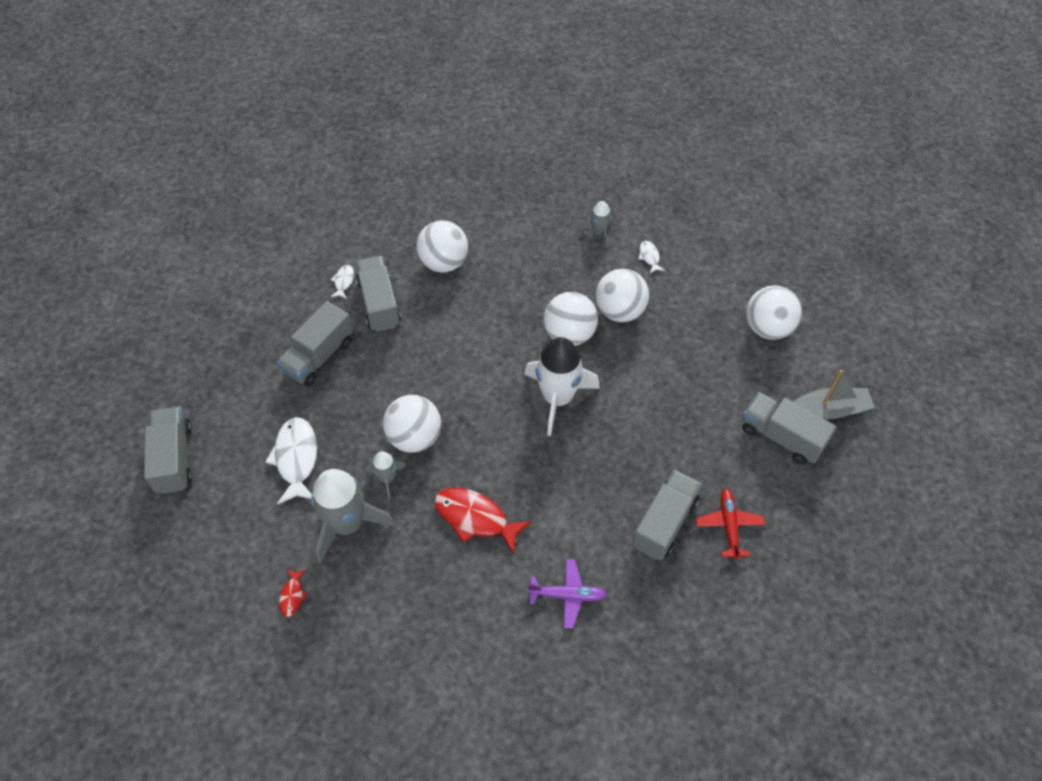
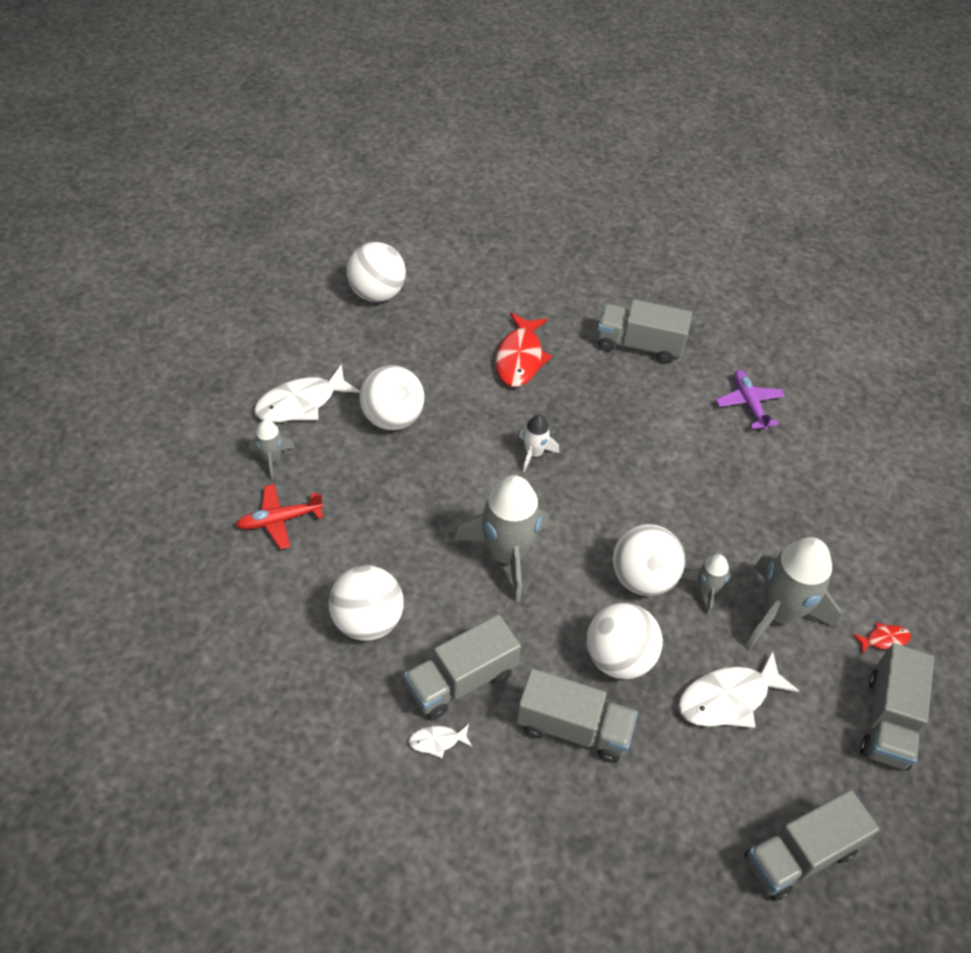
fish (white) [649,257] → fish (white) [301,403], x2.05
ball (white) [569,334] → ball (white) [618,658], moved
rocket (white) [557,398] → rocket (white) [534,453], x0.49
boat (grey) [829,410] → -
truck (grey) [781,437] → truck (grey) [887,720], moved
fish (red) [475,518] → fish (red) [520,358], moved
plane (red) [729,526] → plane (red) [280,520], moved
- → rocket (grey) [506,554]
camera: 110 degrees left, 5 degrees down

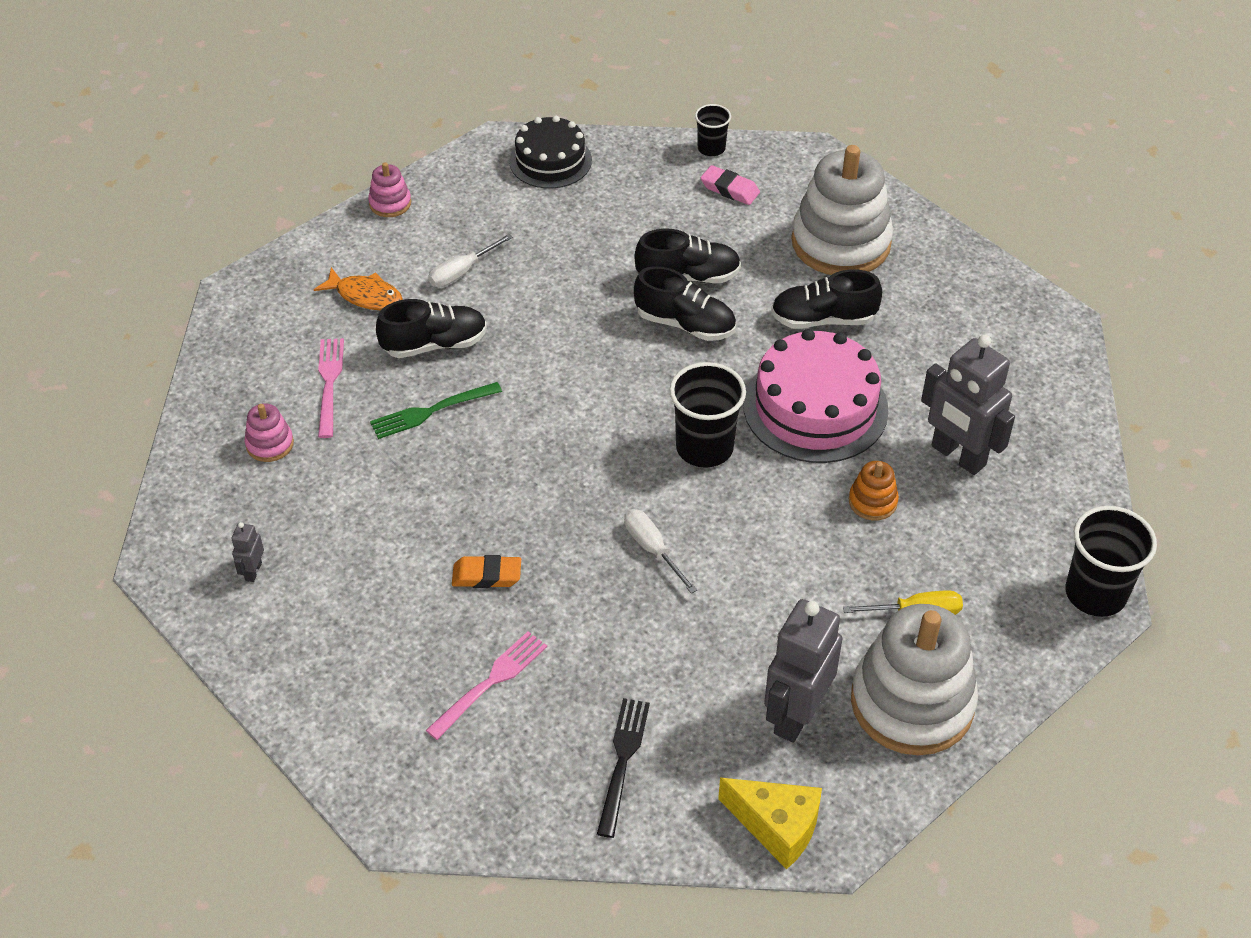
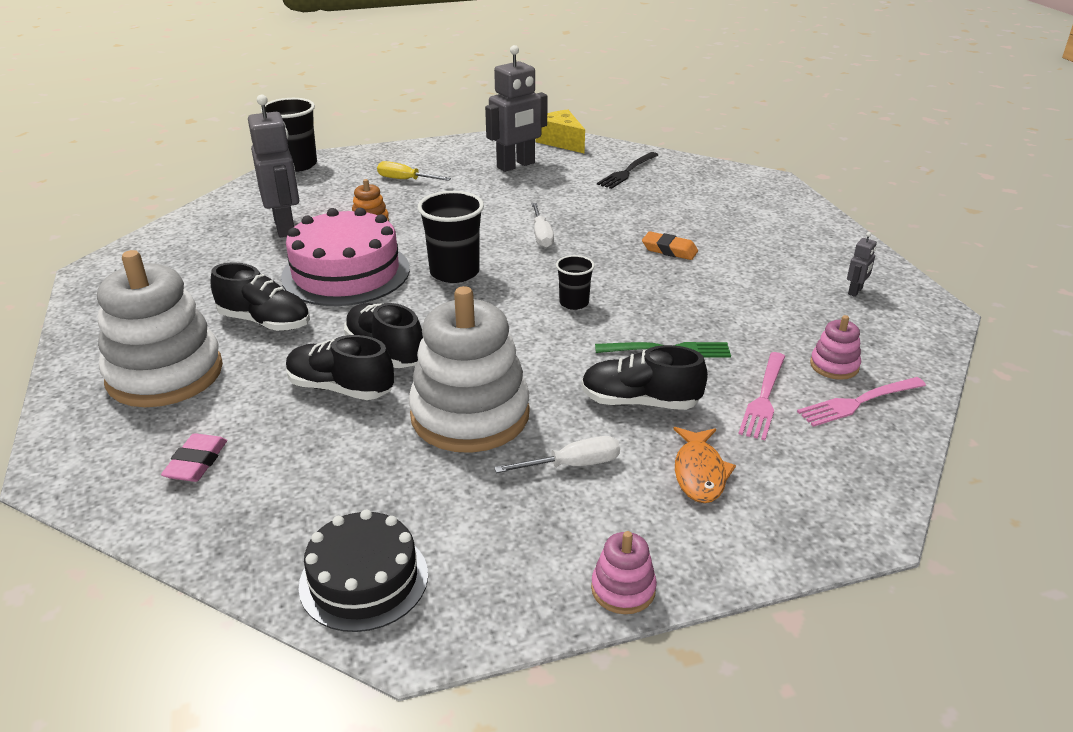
cup (black) [711,148] → cup (black) [574,303], moved
eraser (pink) [729,189] → eraser (pink) [196,462], 45 degrees clockwise
fish (orange) [365,296] → fish (orange) [699,473], 135 degrees counterclockwise
stacking toy (white) [912,703] → stacking toy (white) [470,415], moved
fork (pink) [490,682] → fork (pink) [858,402], moved
camera: 155 degrees left, 15 degrees down

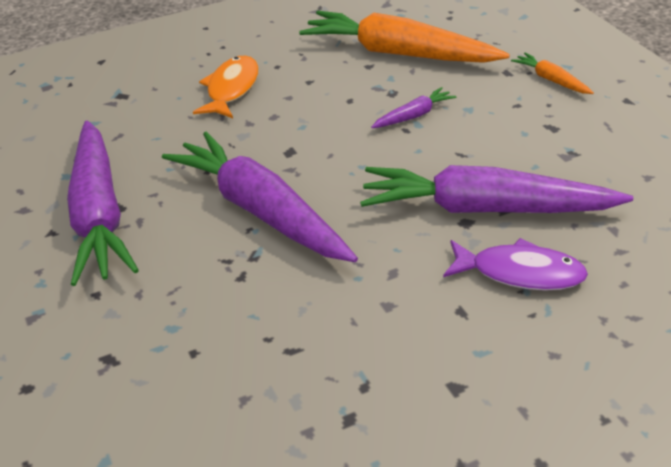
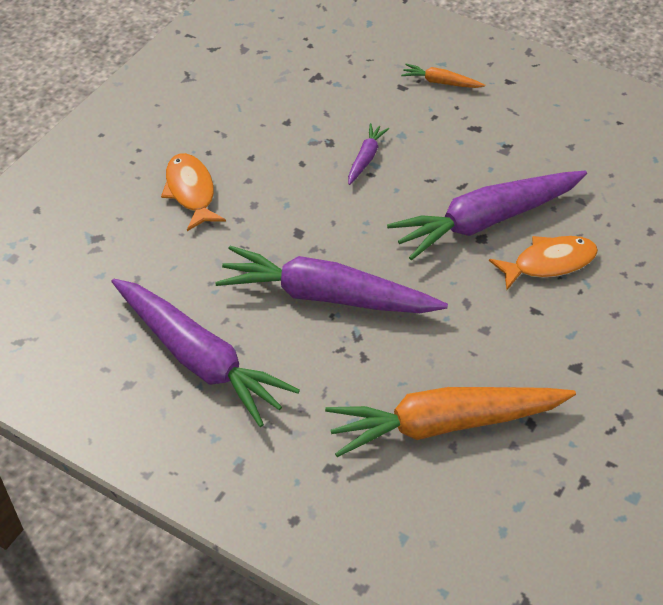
carrot (orange) [399,53] → carrot (orange) [445,424], moved
fish (purple) [520,273] → fish (orange) [549,263]
camera: 35 degrees left, 10 degrees up

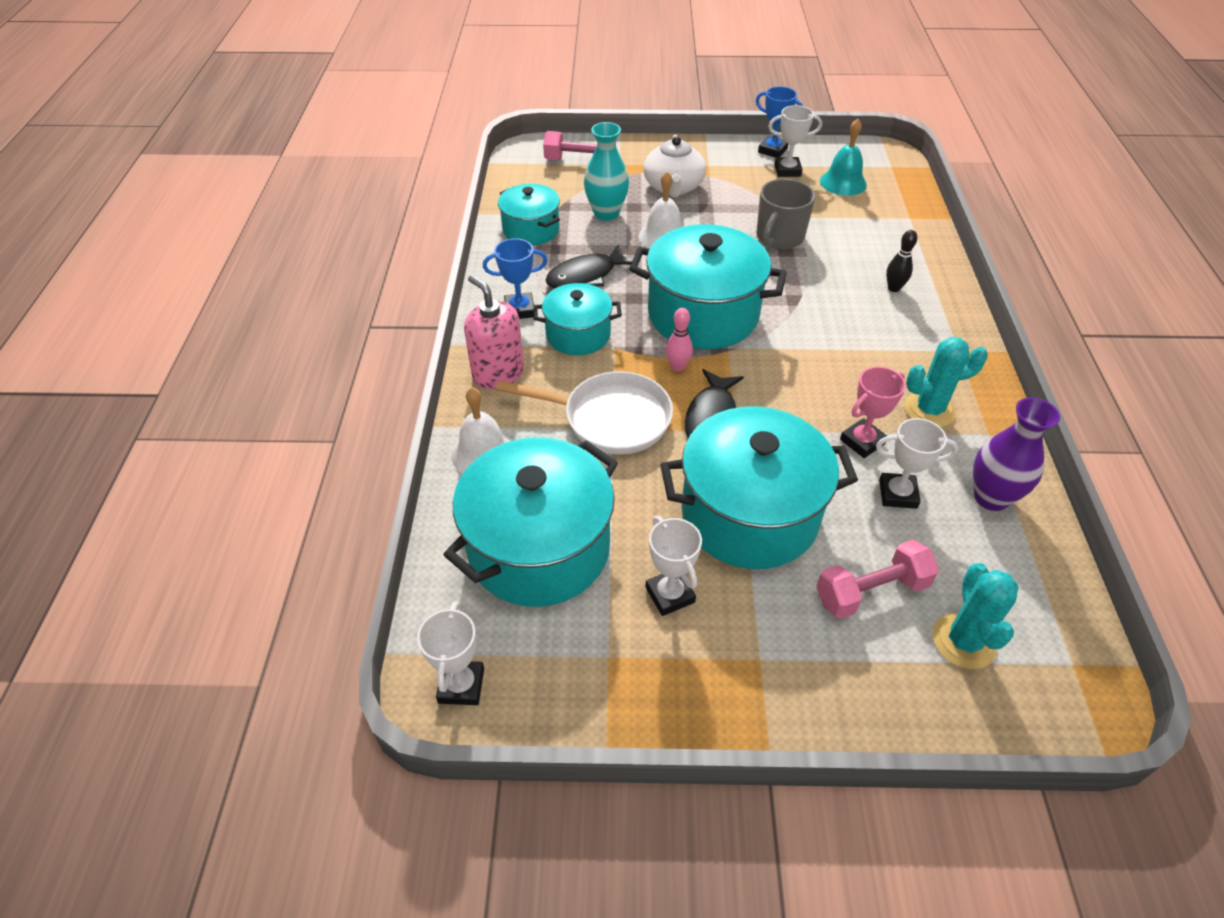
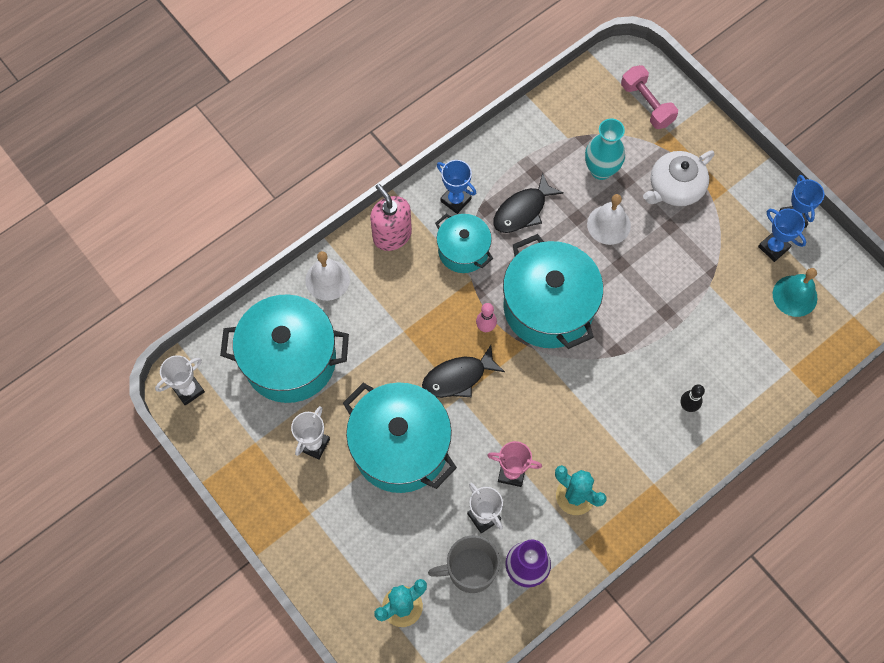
trophy (white) [787,170] → trophy (blue) [773,247]
mug (grey) [779,237] → mug (grey) [470,570], moved
pot (turquoise) [531,230] → -
fish (black) [586,276] → fish (black) [522,210], 60 degrees counterclockwise
soap dispenser (pink) [498,373] → soap dispenser (pink) [392,235], 45 degrees counterclockwise
pan (white) [610,419] → -
dumbbell (pink) [871,591] → -
camera: 50 degrees right, 20 degrees up

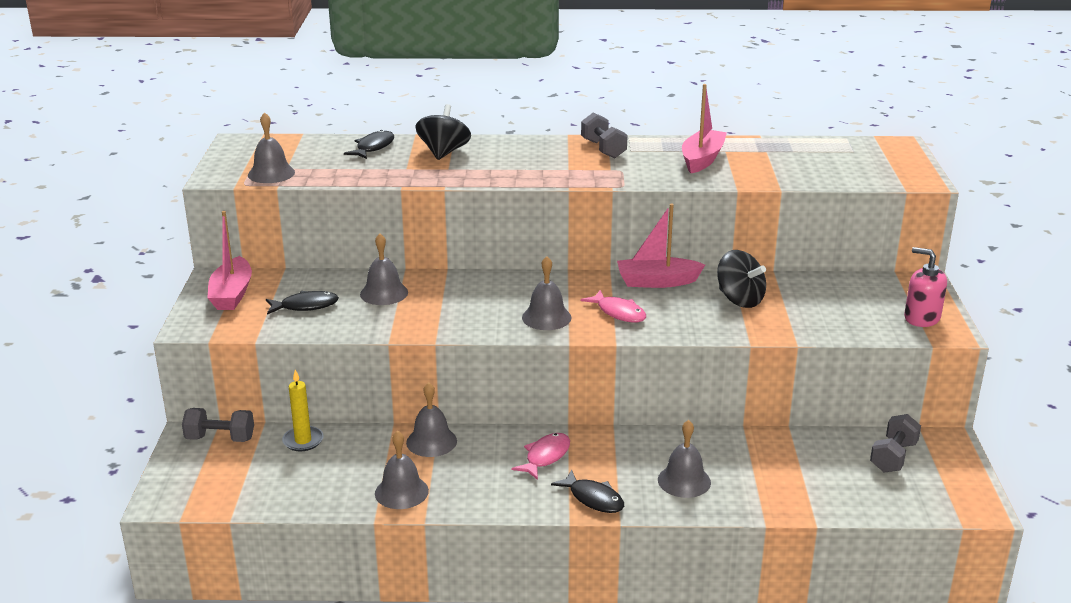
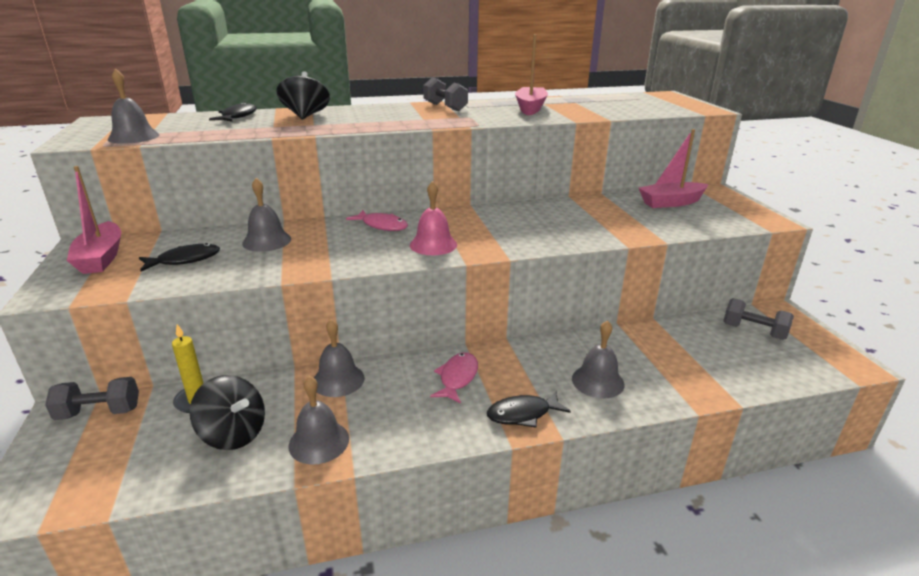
boat (pink) [657,282] → boat (pink) [671,202], moved
soap dispenser (pink) [921,318] → -
spinning top (black) [739,299] → spinning top (black) [233,434], moved
bell (grey) [546,317] → bell (pink) [433,244]
fish (pink) [618,312] → fish (pink) [382,225], moved
dumbbell (grey) [893,457] → dumbbell (grey) [753,331], 75 degrees counterclockwise
fish (black) [593,498] → fish (black) [523,414], 135 degrees clockwise
camera: 15 degrees left, 0 degrees up

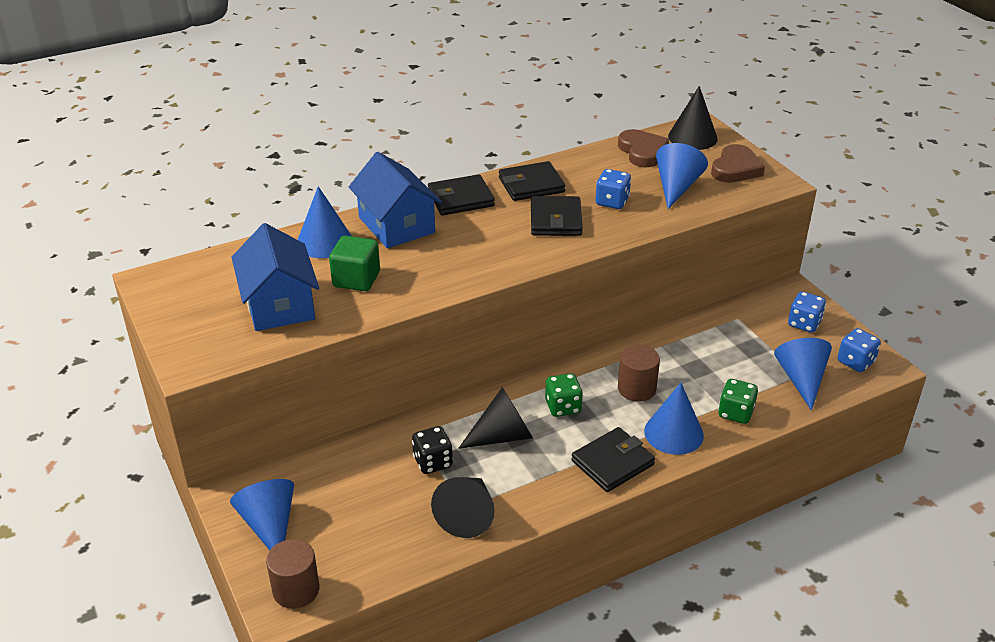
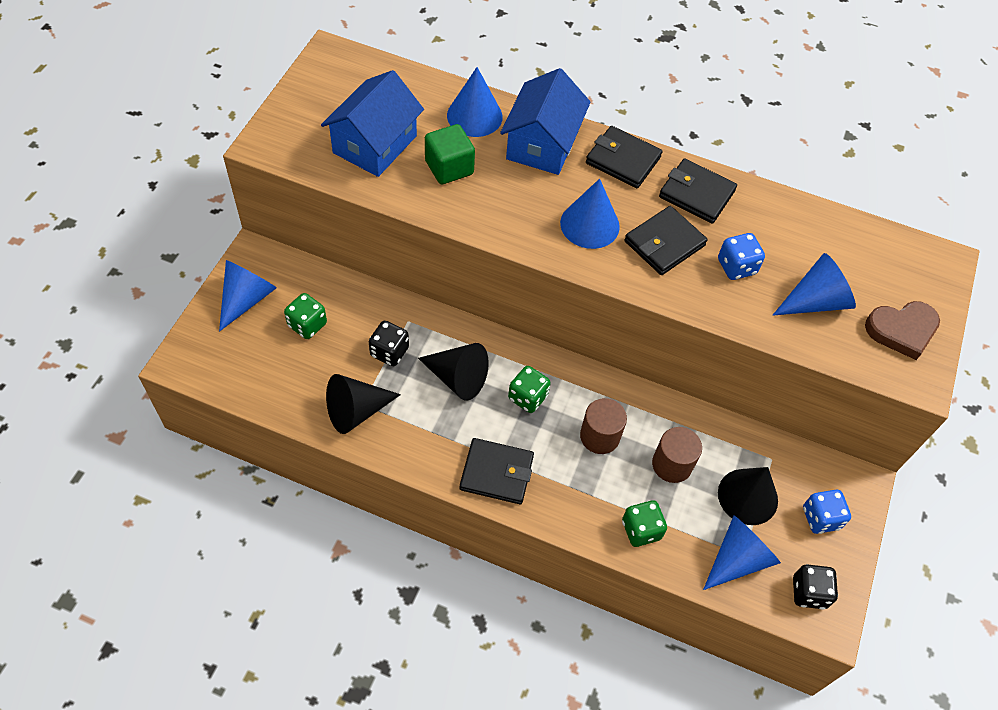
cone (black) [692,137] → cone (black) [747,496], moved
heart (brown) [642,152] → -
dice (blue) [855,362] → dice (black) [809,592]
cone (blue) [673,433] → cone (blue) [589,224], moved
cylinder (brown) [296,590] → cylinder (brown) [672,464], moved
- → dice (green) [307,325]
camera: 45 degrees right, 20 degrees up

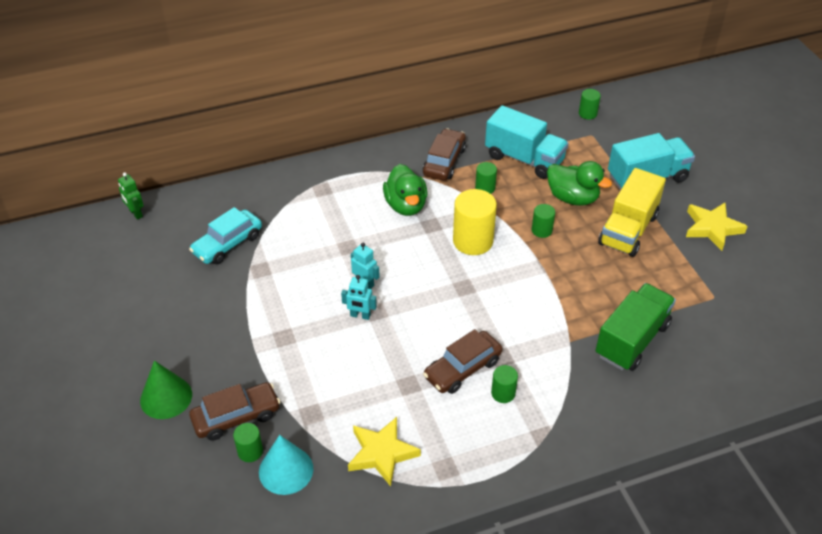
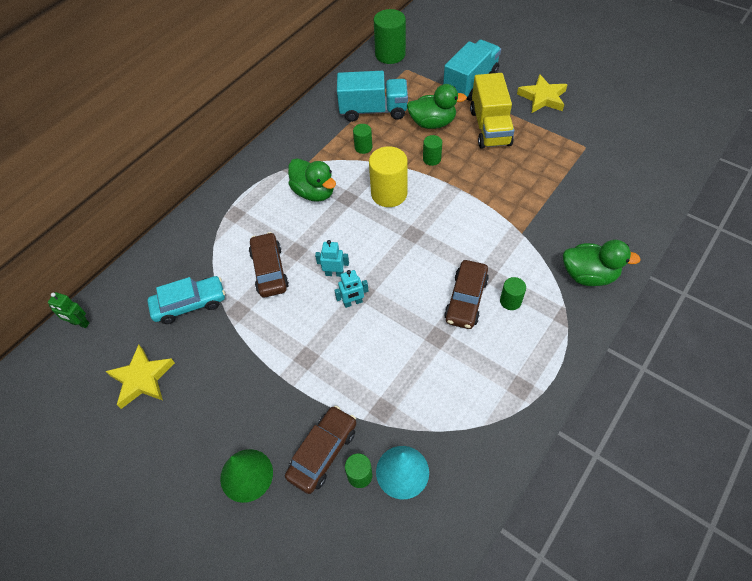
cylinder (green) [587,114] → cylinder (green) [390,54], x1.92
car (brown) [444,161] → car (brown) [269,270], moved
car (turquoise) [227,244] → car (turquoise) [190,304], 120 degrees counterclockwise
truck (green) [632,340] → -
star (yellow) [382,453] → star (yellow) [142,379], moved
- → duck (green) [588,275]
camera: 30 degrees left, 10 degrees up

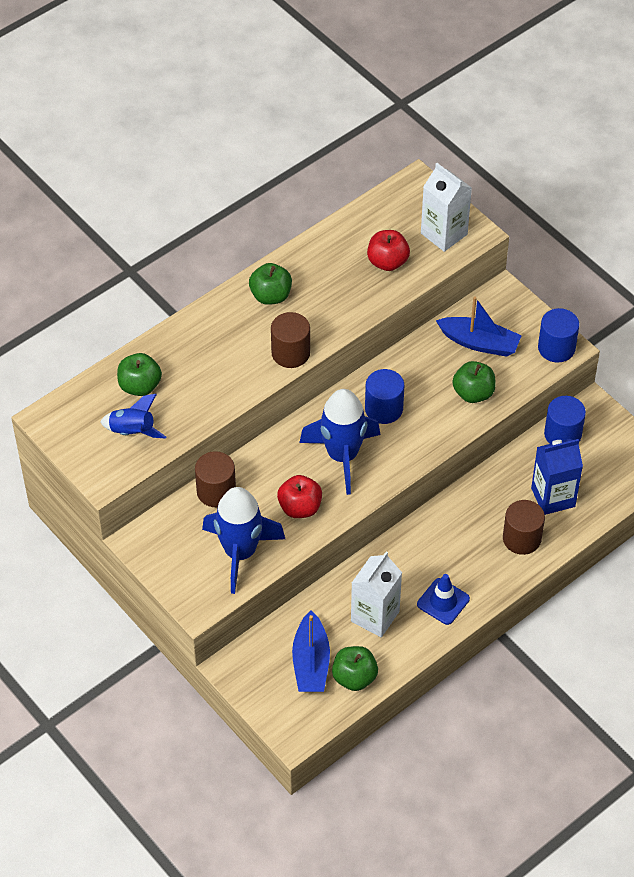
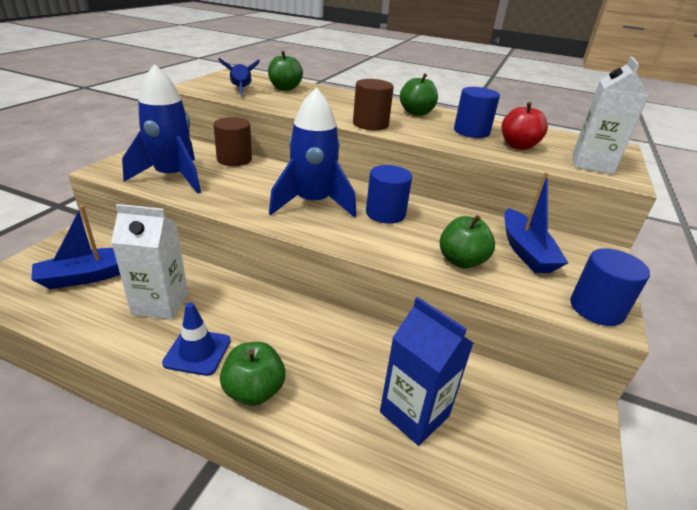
cylinder (blue) [562,434] → cylinder (blue) [471,132], moved
apple (red) [300,507] → -
cylinder (brown) [521,538] → -
apple (green) [354,677] → apple (green) [254,391], moved
camera: 60 degrees right, 20 degrees down

